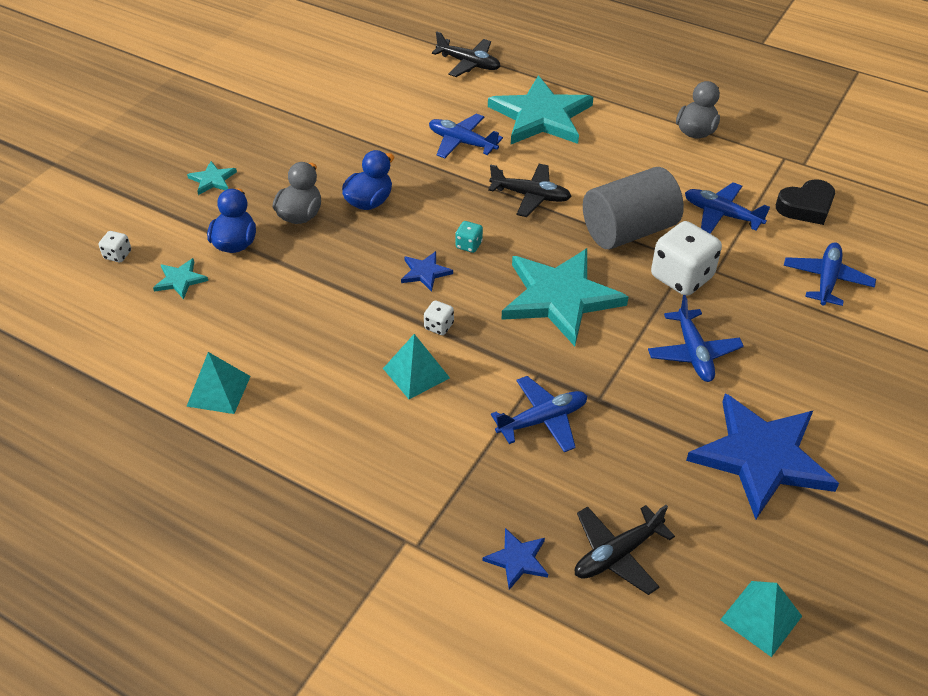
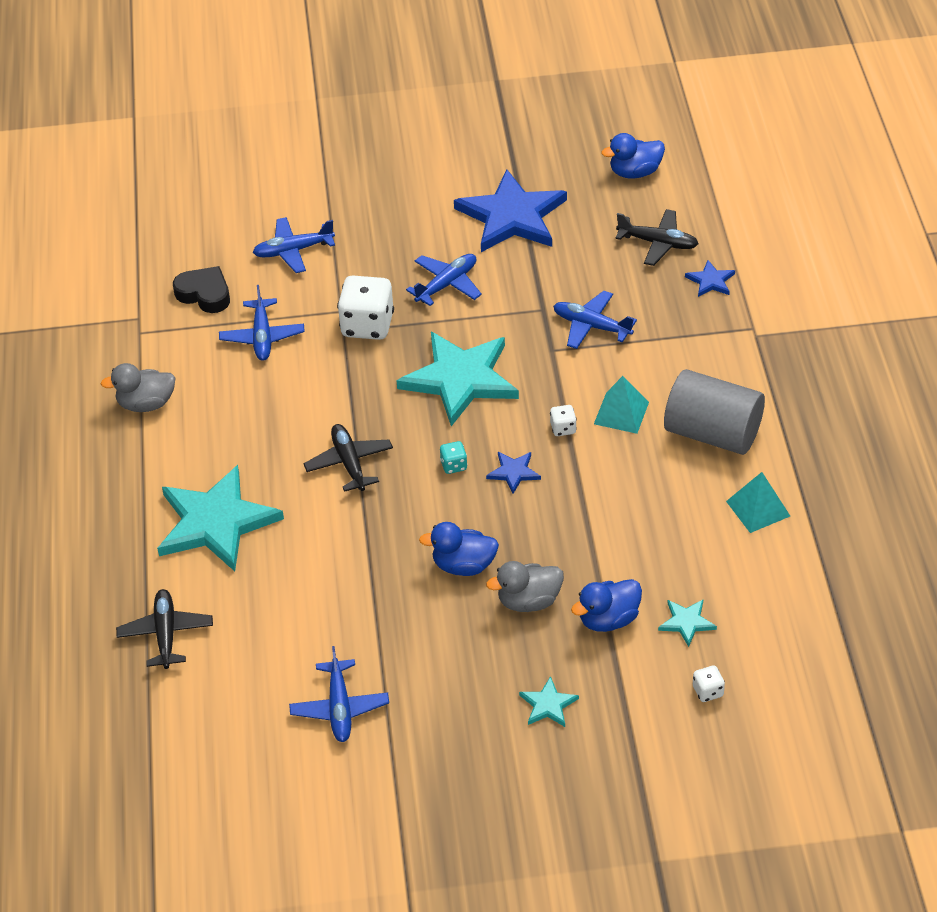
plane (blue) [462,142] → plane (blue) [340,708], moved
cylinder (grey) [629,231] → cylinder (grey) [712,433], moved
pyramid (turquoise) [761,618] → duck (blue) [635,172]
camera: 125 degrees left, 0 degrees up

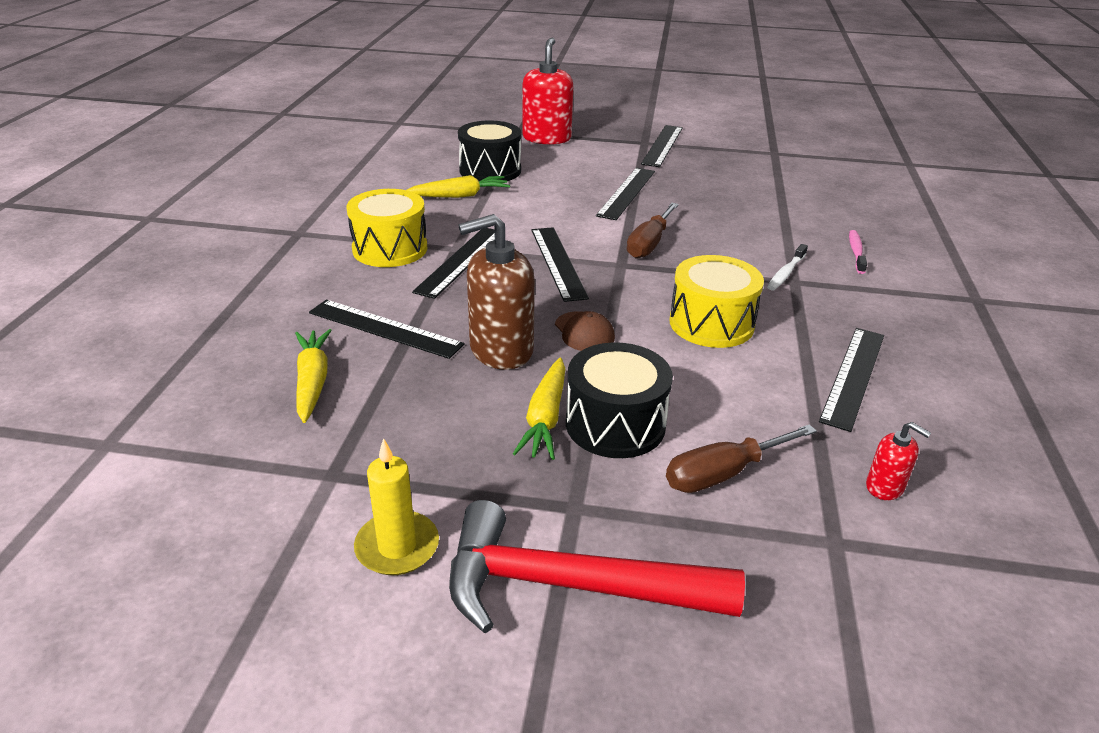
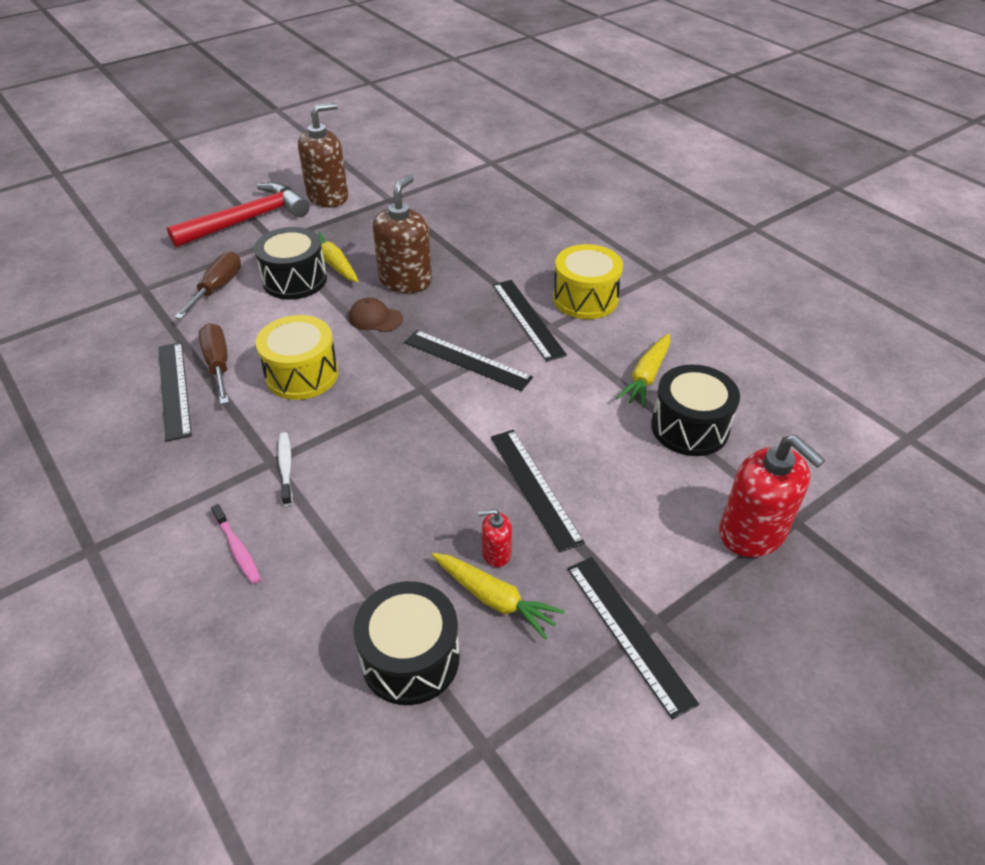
screwdriver (brown) [649,244] → screwdriver (brown) [218,364], moved
ruler (black) [385,328] → -
carrot (yellow) [313,381] → carrot (yellow) [494,599], moved
soap dispenser (red) [884,487] → soap dispenser (red) [496,553], moved
candle (yellow) [397,547] → soap dispenser (brown) [328,197]
- → drum (black) [410,658]
camera: 135 degrees right, 10 degrees up

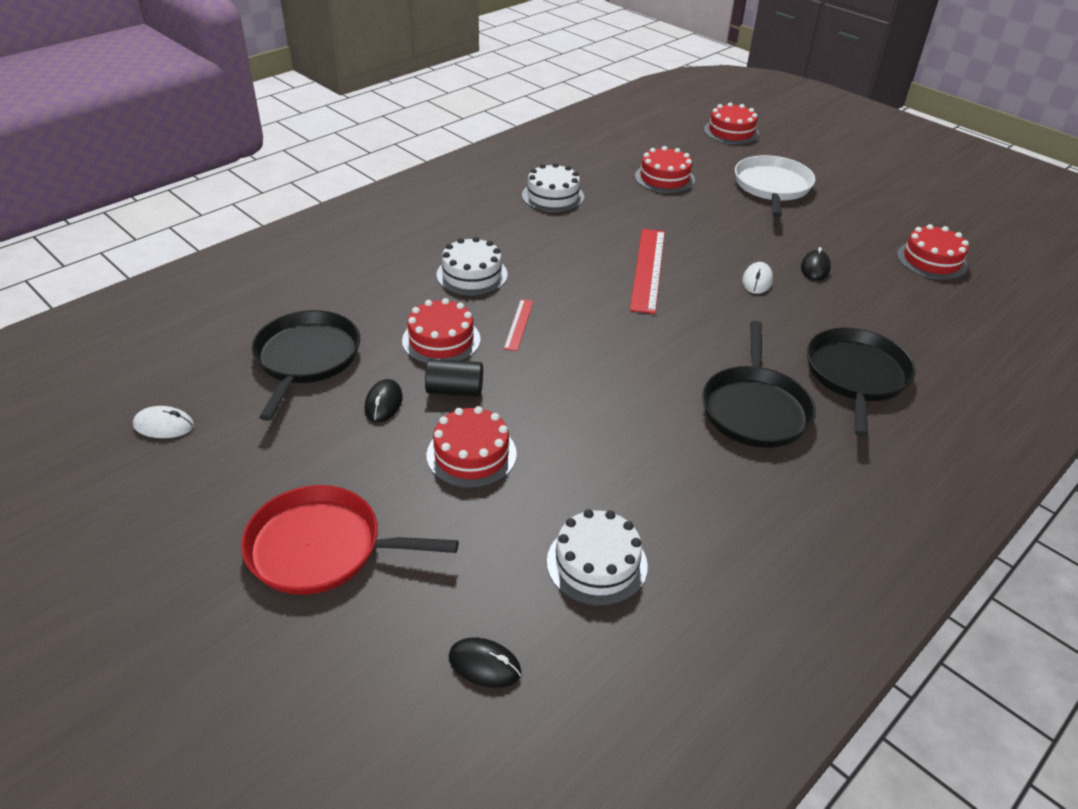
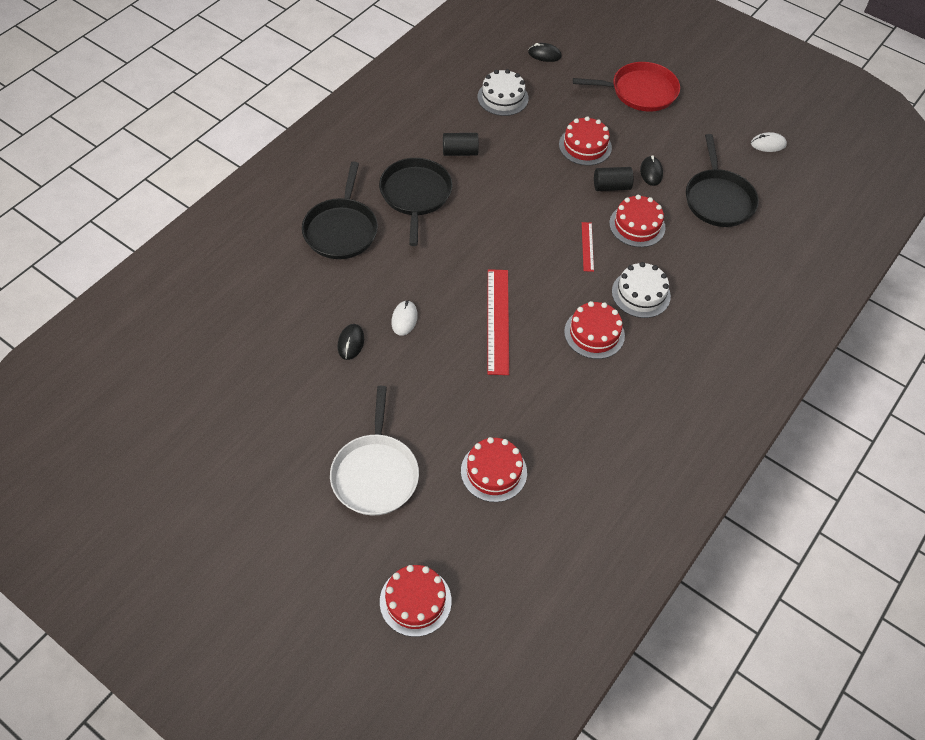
cake (white) [553,196] → -
cake (red) [931,260] → cake (red) [594,333], moved
- → cylinder (black) [460,152]
camera: 170 degrees right, 15 degrees up

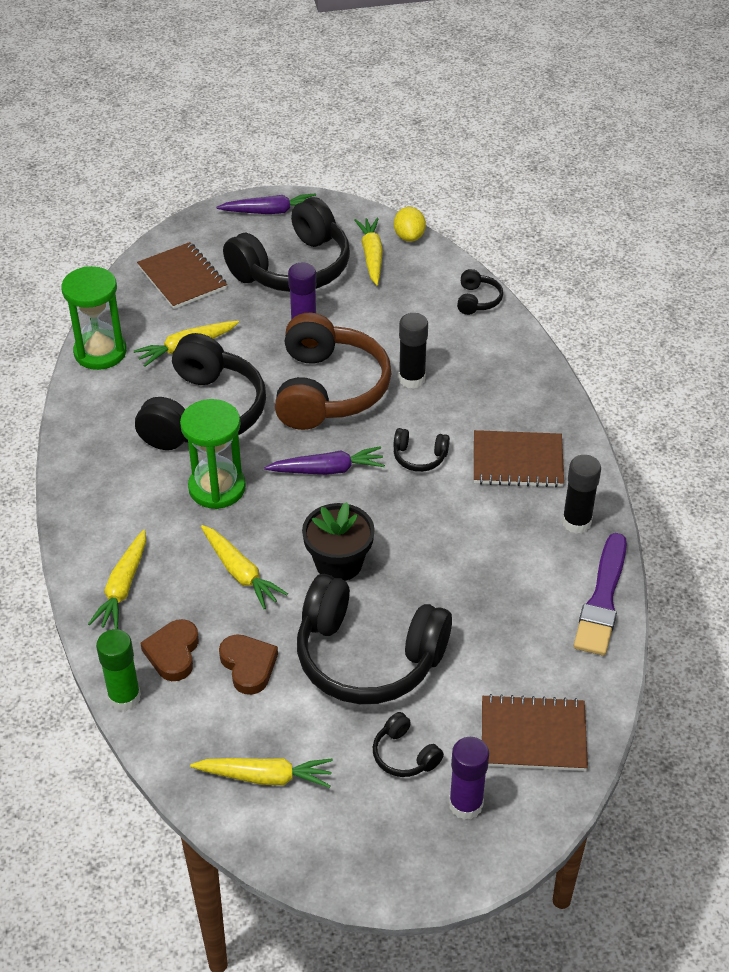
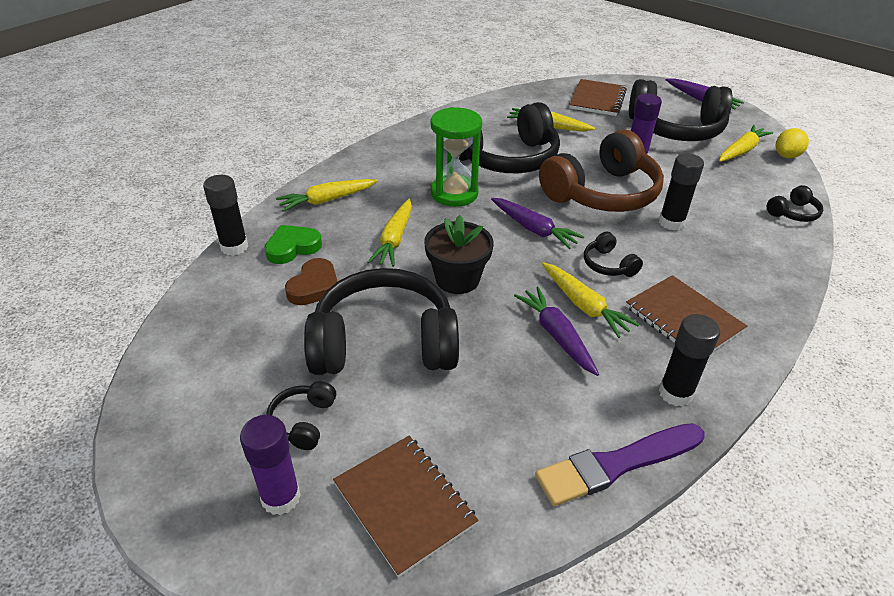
hourglass (green) [100,352] → -
headphones (black) [367,657] → headphones (black) [384,343], 105 degrees clockwise
heart (brown) [173,653] → heart (green) [292,247]
glue stick (green) [124,697] → glue stick (black) [234,247]
carrot (yellow) [265,777] → carrot (yellow) [583,305], moved
- → carrot (purple) [556,335]
camera: 50 degrees right, 5 degrees down

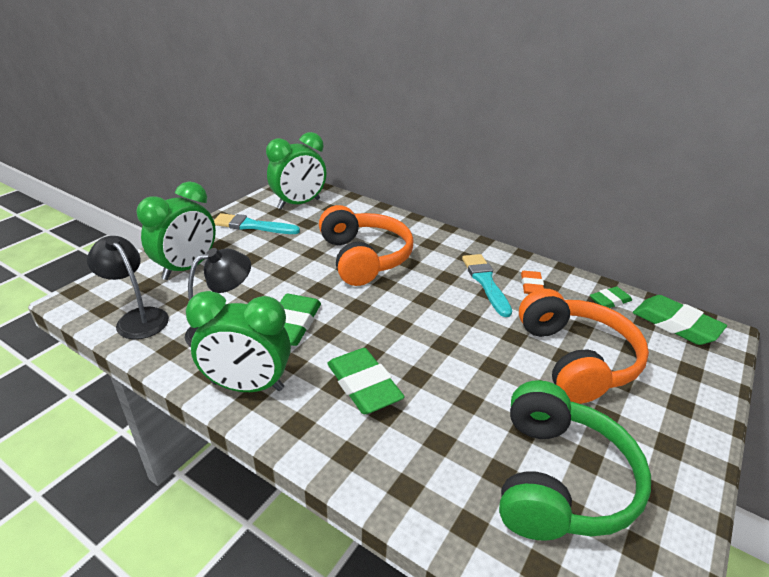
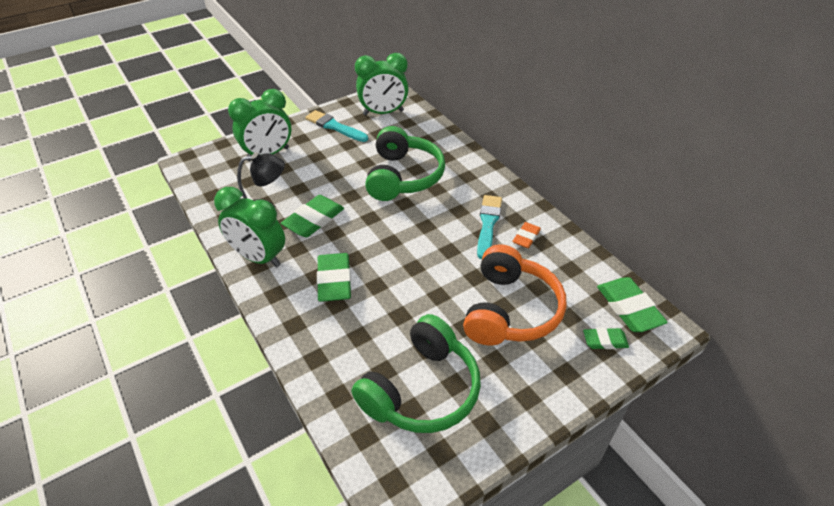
headphones (orange) [364,258] → headphones (green) [403,176]
lamp (black) [137,318] → -
eraser (green) [609,301] → eraser (green) [605,341], moved
camera: 25 degrees right, 10 degrees up

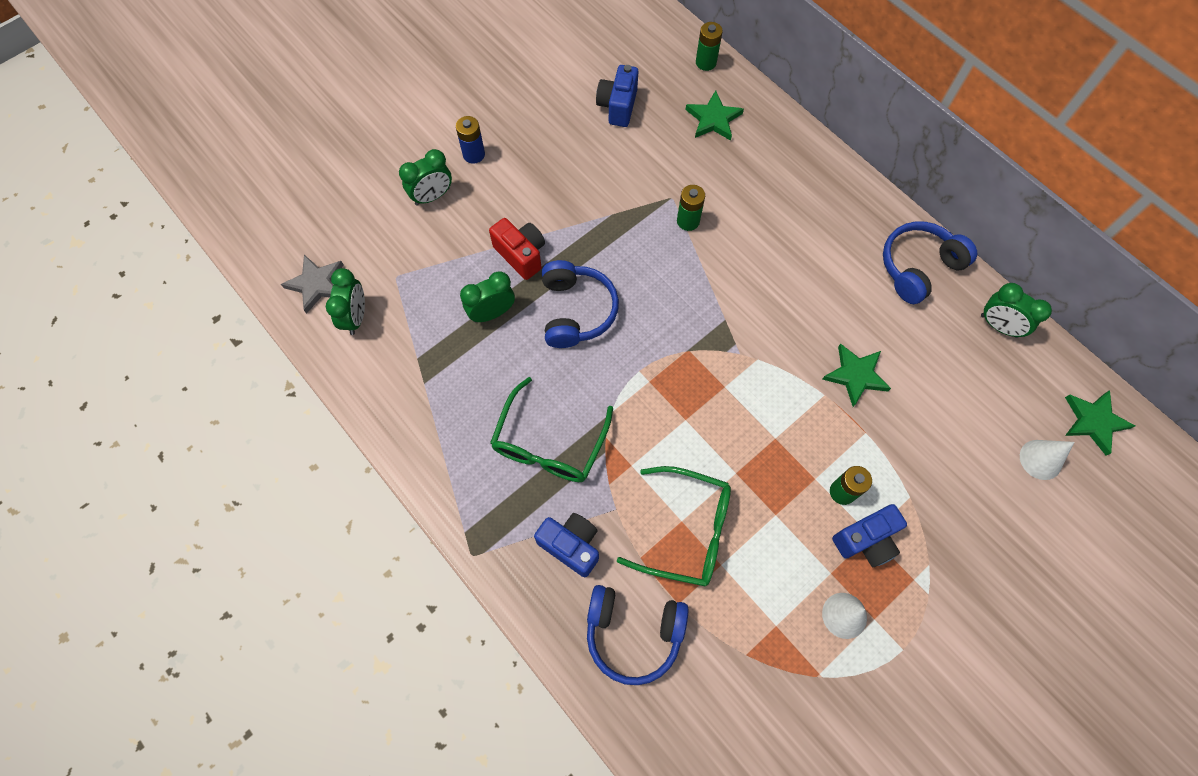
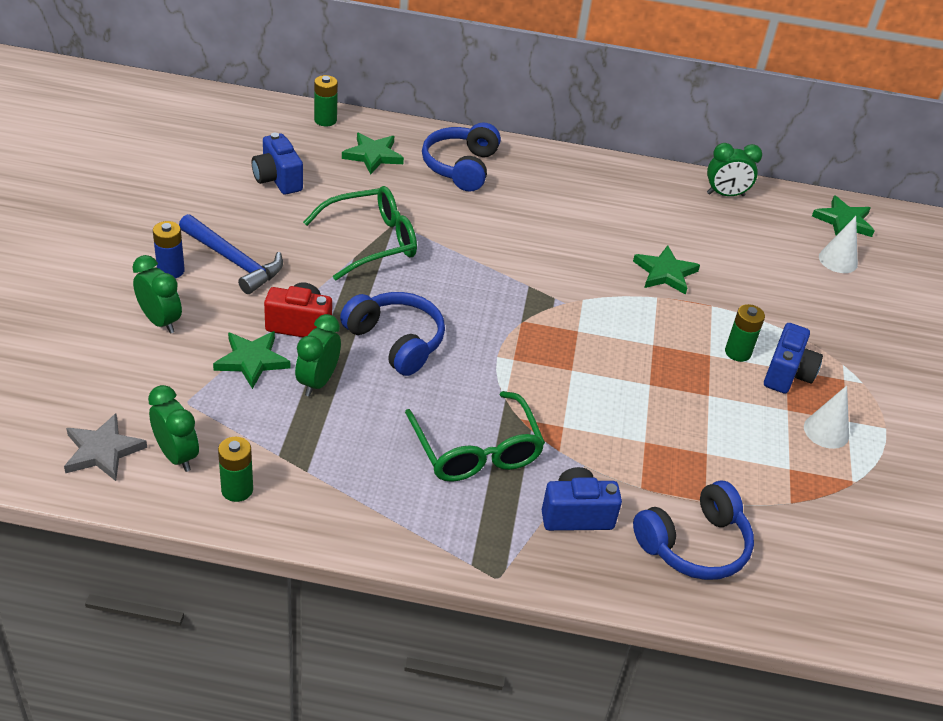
clock (green) [432,196] → clock (green) [160,321], 60 degrees counterclockwise
battery (green) [688,221] → battery (green) [237,490], moved
headphones (blue) [918,267] → headphones (blue) [461,167], moved
glasses (green) [686,531] → glasses (green) [371,241], moved
- → hammer (blue) [234,261]
- → star (green) [252,361]
camera: 45 degrees left, 25 degrees down

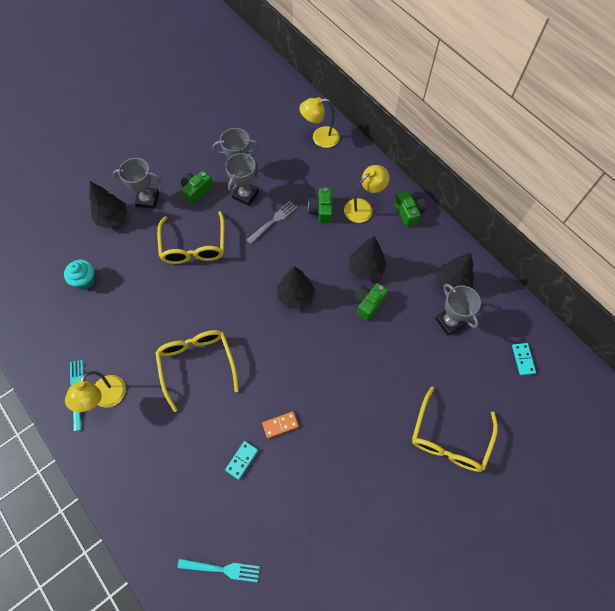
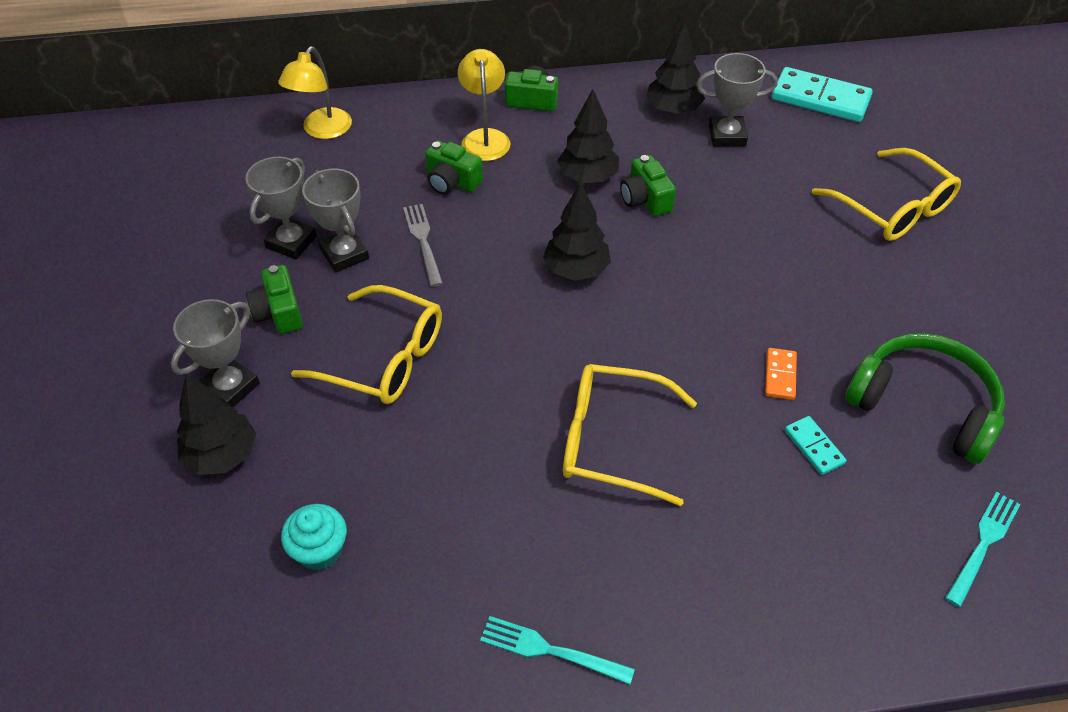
domino (turquoise) [523,359] → domino (turquoise) [820,98], x1.99
lamp (yellow) [105,398] → -
- → headphones (green) [923,406]
camera: 60 degrees left, 15 degrees down

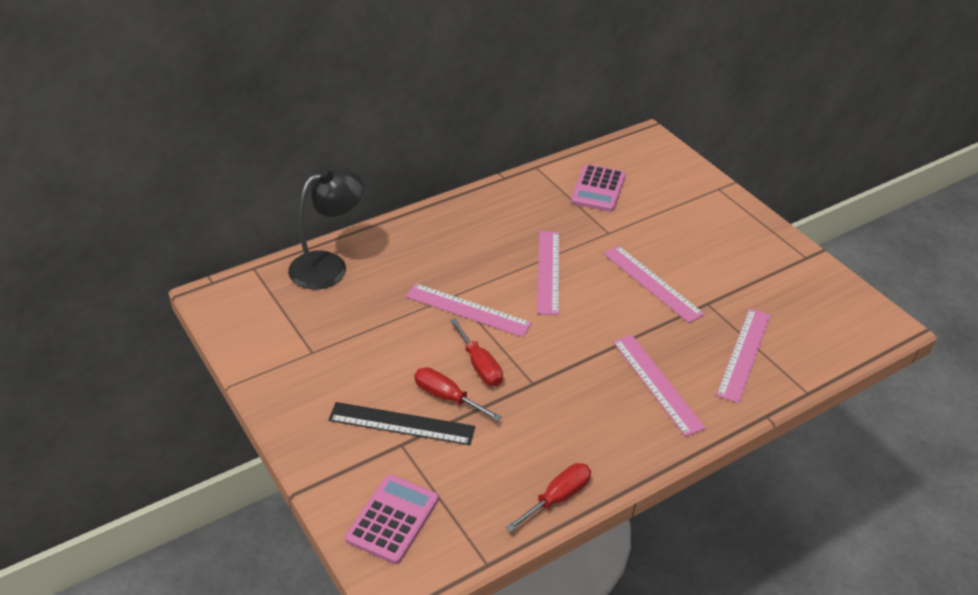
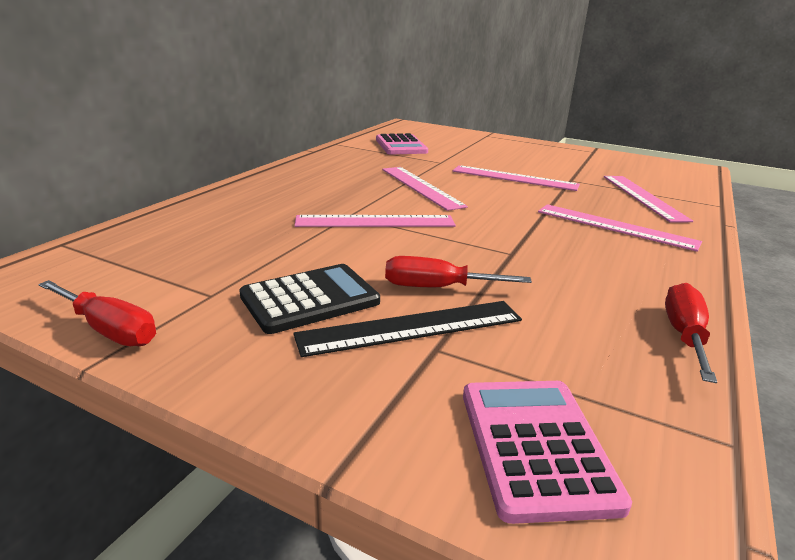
lamp (black) [328,265] → -
screwdriver (red) [480,366] → screwdriver (red) [109,330], moved
- → calculator (black) [310,299]
camera: 30 degrees left, 15 degrees down

